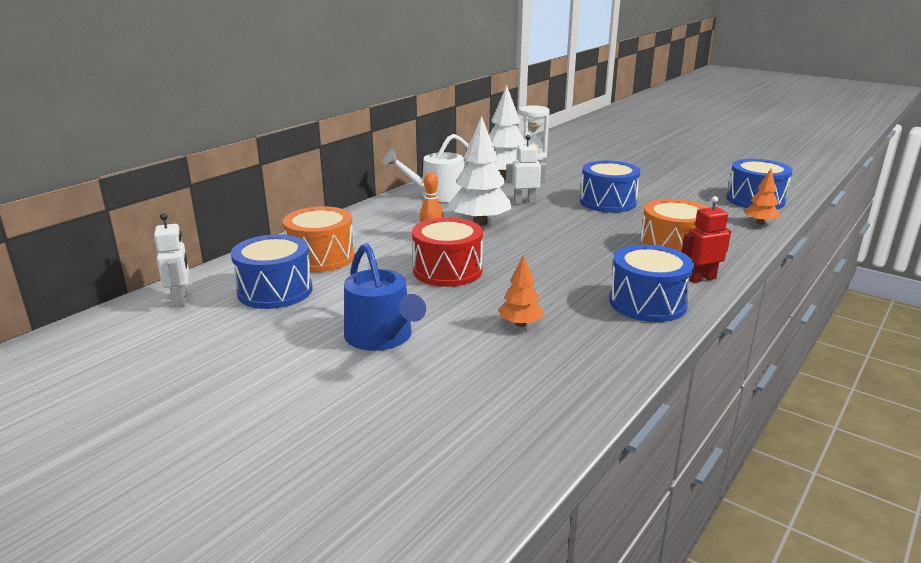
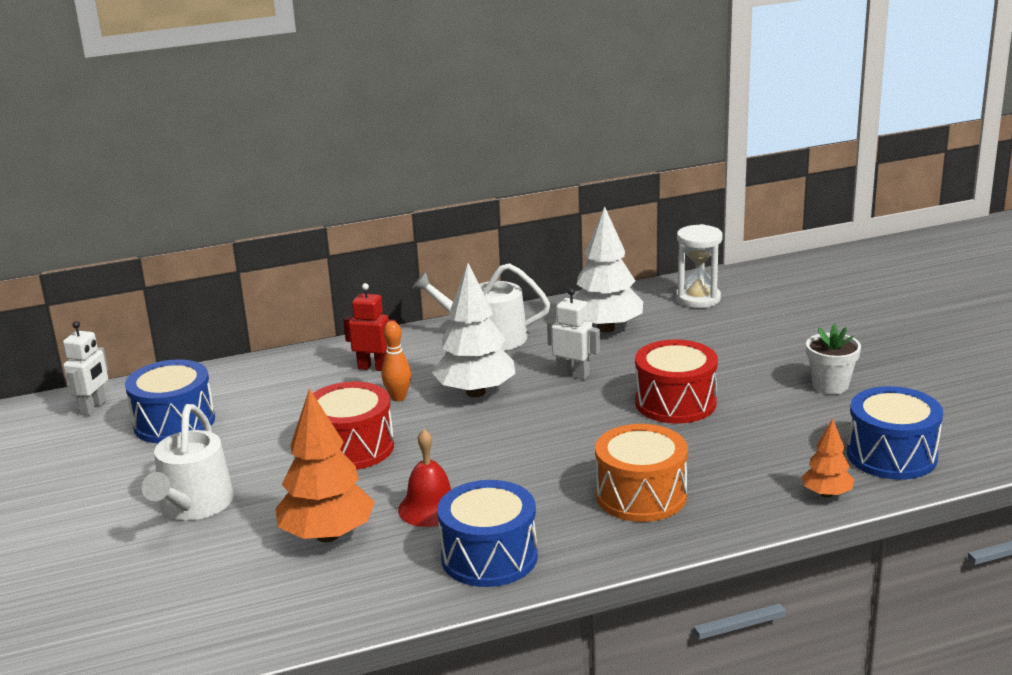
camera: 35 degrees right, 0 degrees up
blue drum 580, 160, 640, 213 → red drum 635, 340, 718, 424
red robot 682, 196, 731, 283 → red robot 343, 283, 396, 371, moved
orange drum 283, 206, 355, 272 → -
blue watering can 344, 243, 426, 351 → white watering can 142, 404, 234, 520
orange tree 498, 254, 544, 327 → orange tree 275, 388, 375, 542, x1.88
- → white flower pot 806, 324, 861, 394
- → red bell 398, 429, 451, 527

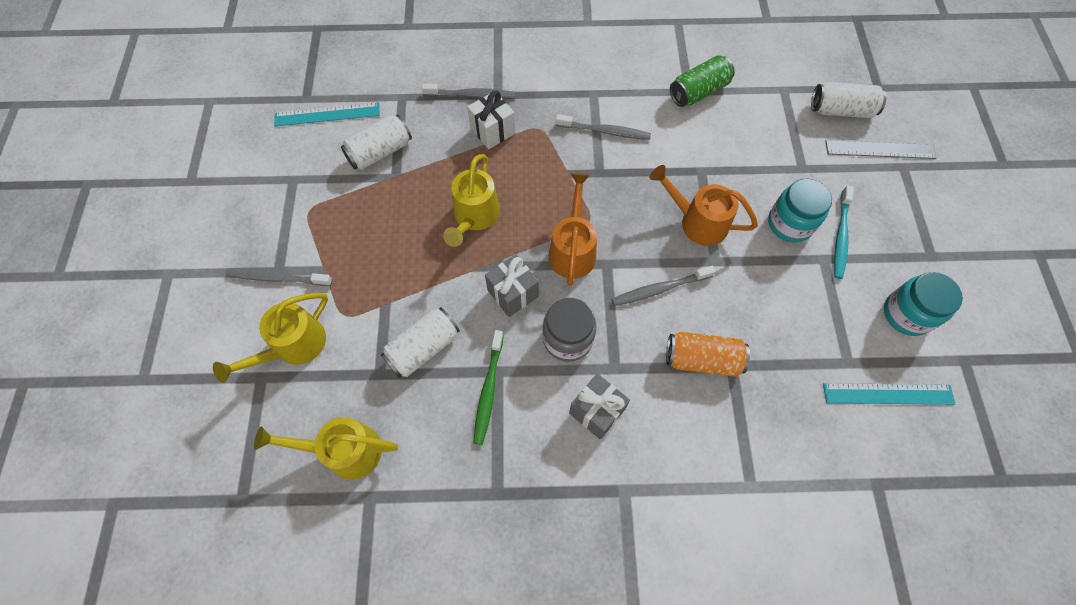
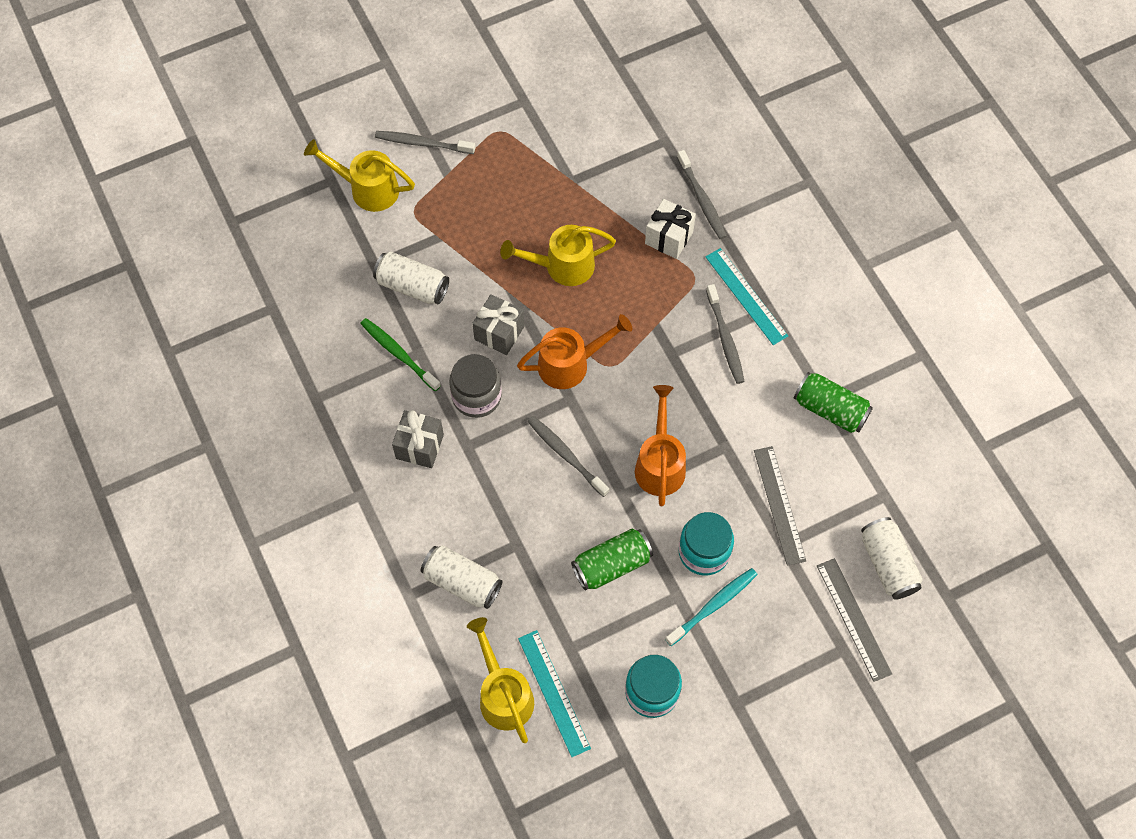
camera: 65 degrees right, 0 degrees up
turquoise ruler 274, 102, 380, 126 → turquoise ruler 706, 248, 788, 345, moved
white can 341, 115, 412, 170 → white can 421, 545, 502, 609, moved
turquoise toothbrush 834, 186, 854, 279 → turquoise toothbrush 665, 568, 757, 646, 150 degrees clockwise
grey toothbrush 226, 268, 332, 286 → grey toothbrush 375, 131, 475, 154, 60 degrees counterclockwise
green toothbrush 474, 330, 504, 445 → green toothbrush 360, 318, 441, 391, 60 degrees clockwise
orange can 666, 332, 750, 377 → -
yellow watering can 254, 417, 398, 480 → yellow watering can 467, 617, 534, 743, moved
- → grey ruler 754, 446, 806, 566
- → green can 571, 529, 653, 591

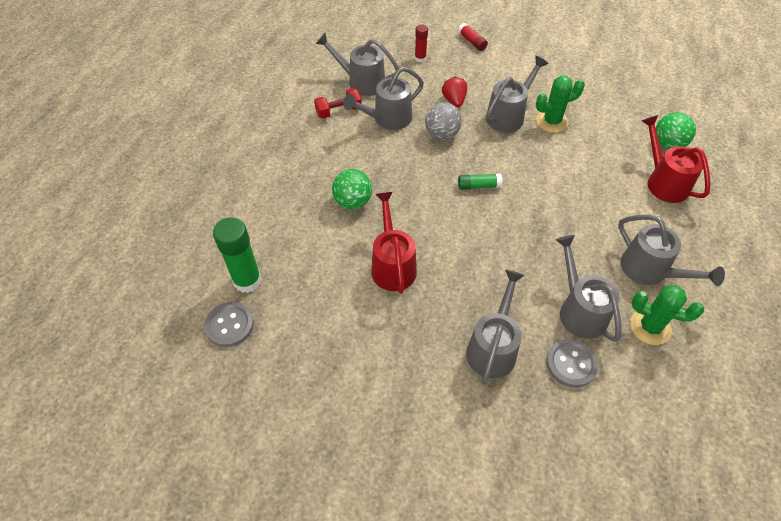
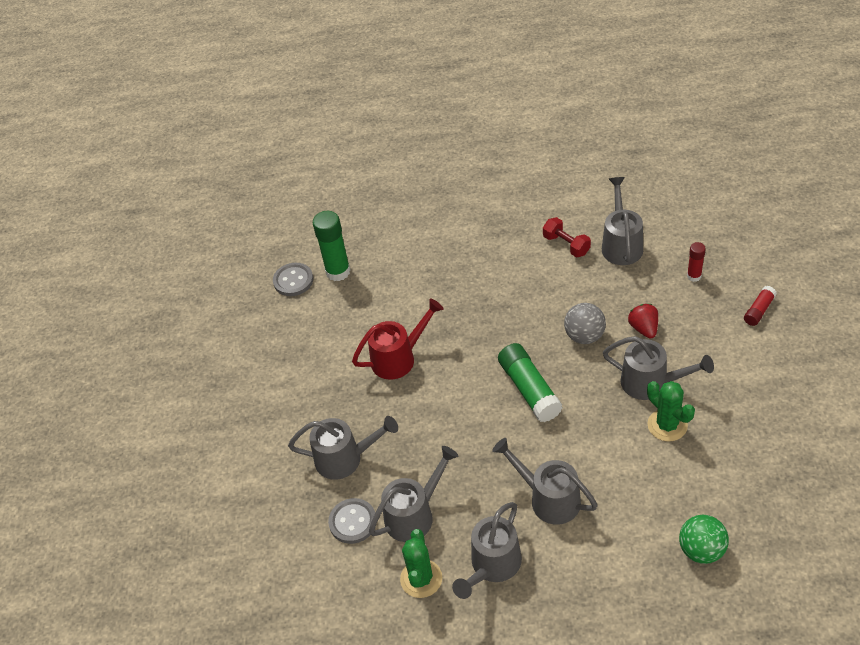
camera: 75 degrees right, 5 degrees down
grey watering can 343, 67, 424, 130 → grey watering can 492, 438, 598, 525, moved
red strawberry 442, 77, 467, 107 → red strawberry 628, 304, 658, 339, 75 degrees counterclockwise
red watering can 641, 115, 711, 203 → -
green ball 332, 169, 372, 209 → -
green glue stick 458, 173, 502, 190 → green glue stick 498, 343, 563, 422, x1.83

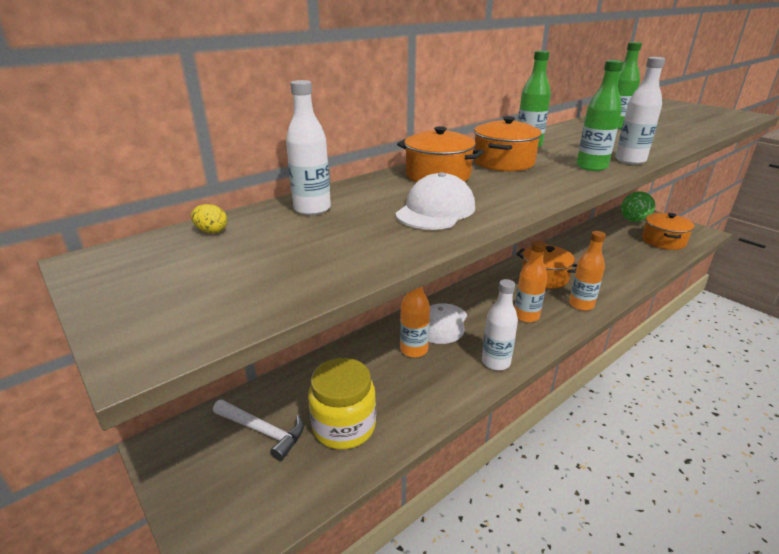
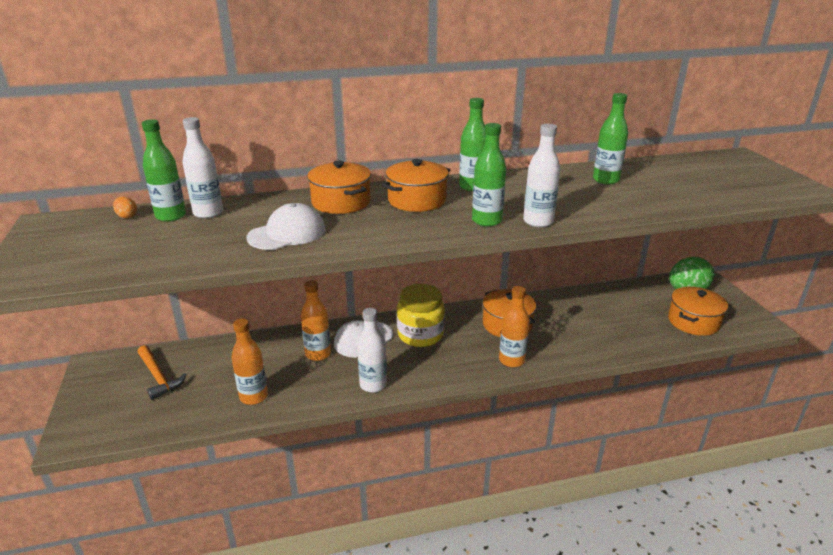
camera: 25 degrees right, 0 degrees up
yellow egg 191, 204, 227, 233 → orange egg 113, 196, 137, 218
orange bottle 515, 240, 548, 322 → orange bottle 232, 319, 268, 405, moved
yellow jar 308, 358, 376, 450 → yellow jar 397, 284, 445, 347, moved
white hammer 213, 399, 304, 461 → orange hammer 138, 345, 187, 400
- → green bottle 142, 119, 186, 222

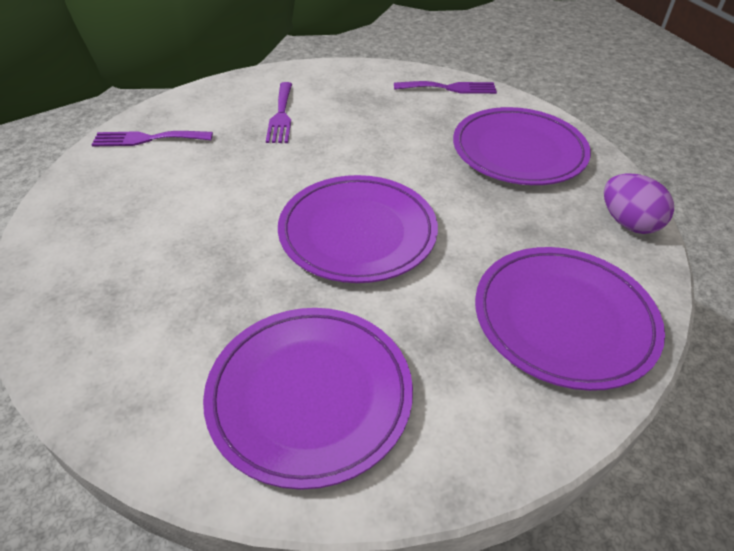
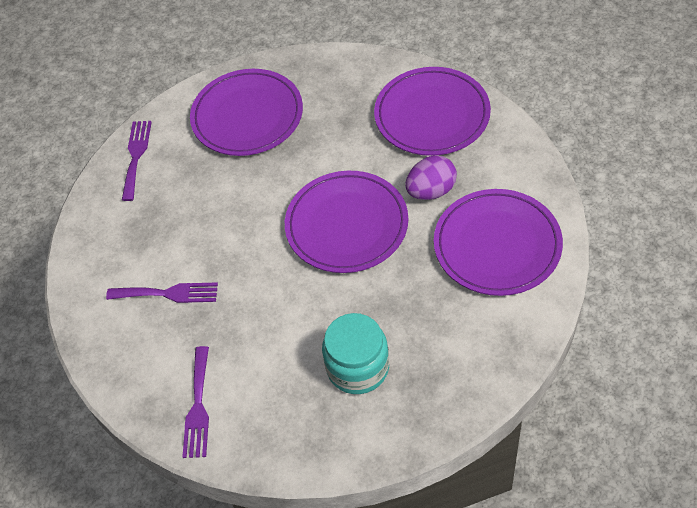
camera: 80 degrees left, 10 degrees up
purple egg 604, 173, 674, 234 → purple egg 405, 155, 457, 200, moved
- → turquoise jar 322, 313, 389, 394

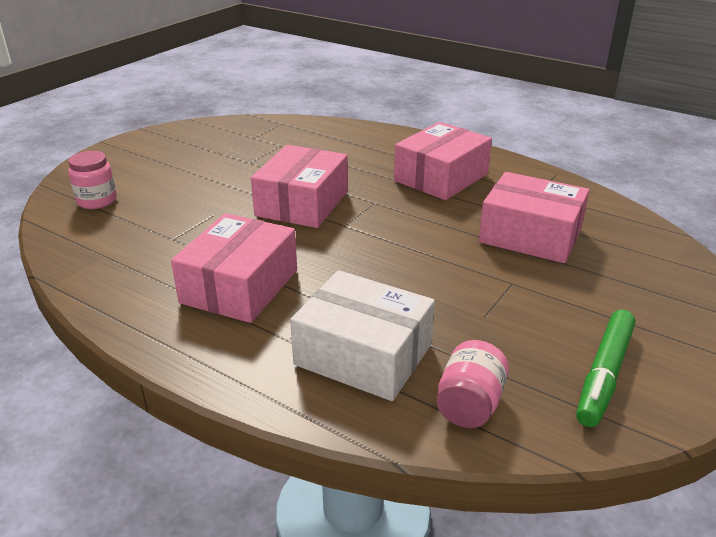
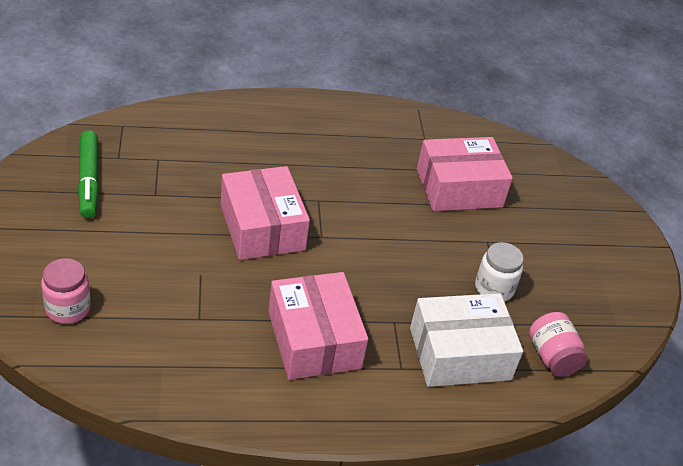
camera: 45 degrees left, 10 degrees up
pink box 394, 122, 492, 200 → -
green marker 576, 309, 635, 427 → green marker 78, 130, 99, 218, moved
- → white jar 475, 242, 524, 301

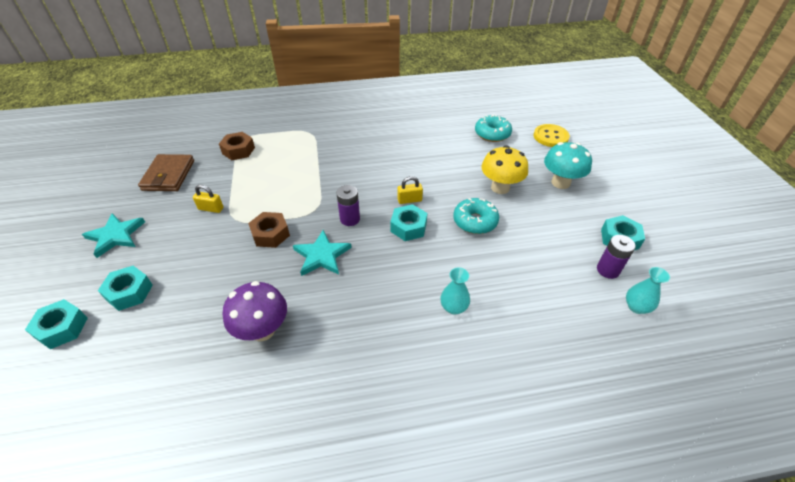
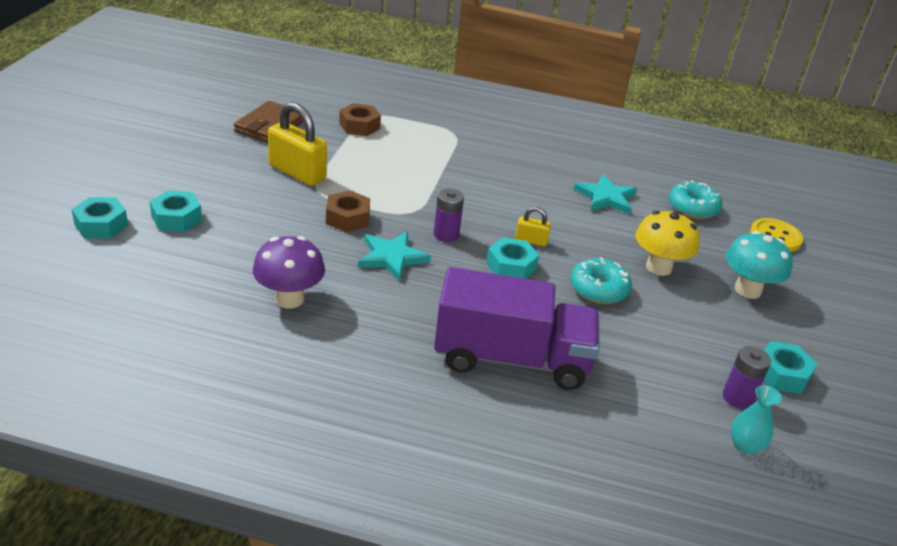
camera: 20 degrees right, 10 degrees down
yellow padlock 193, 185, 224, 213 → yellow padlock 268, 102, 327, 186, x2.01
turquoise star 82, 213, 145, 258 → turquoise star 574, 174, 637, 214, moved
turquoise vase 440, 267, 470, 314 → purple truck 434, 267, 600, 390

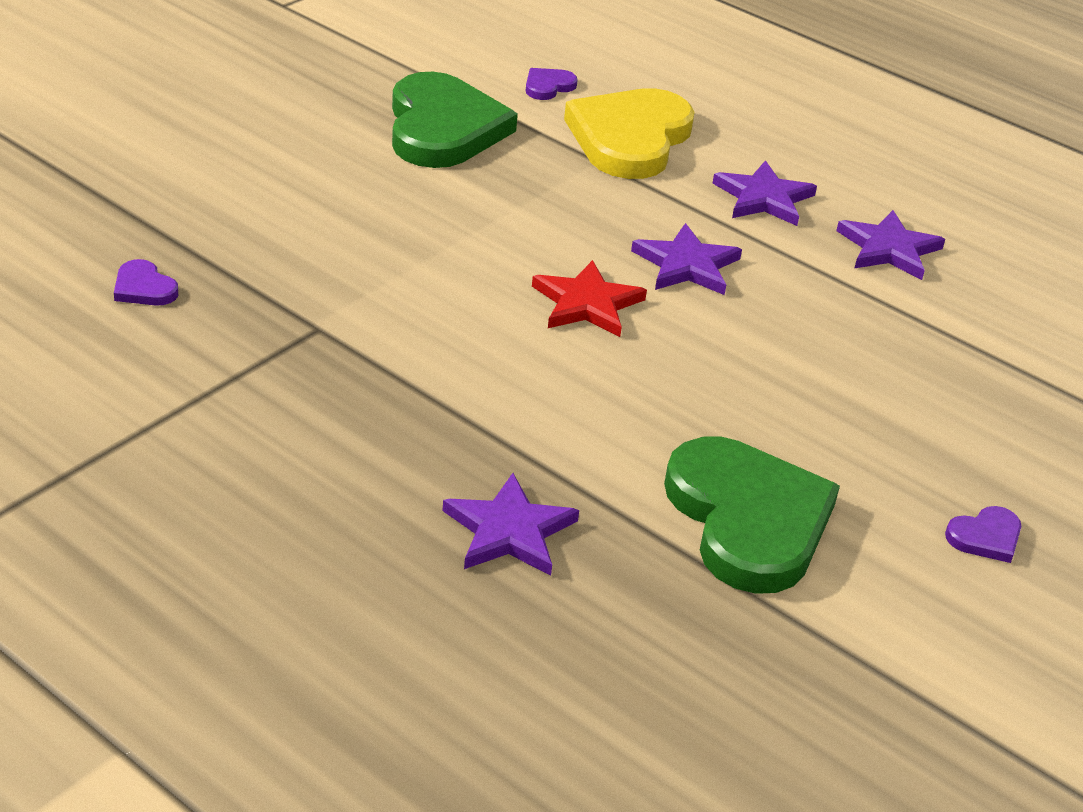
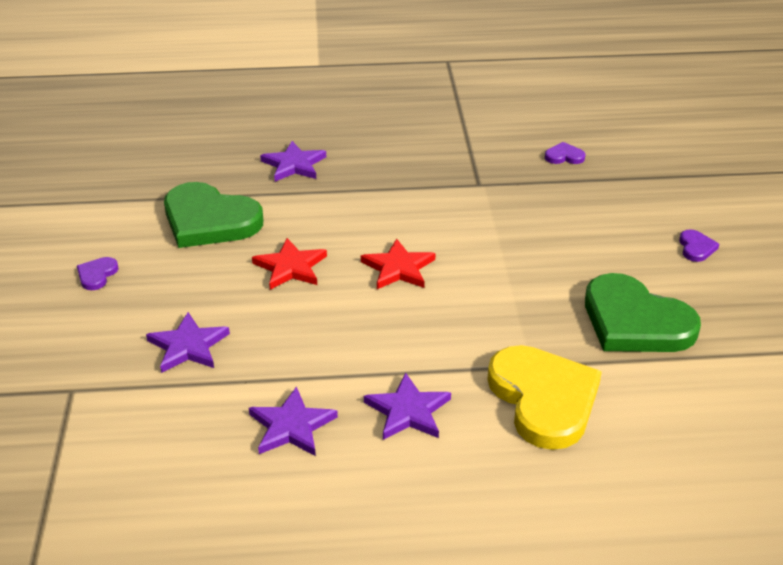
camera: 140 degrees right, 0 degrees up
purple heart 526, 68, 578, 100 → purple heart 679, 229, 719, 262, moved
purple star 631, 223, 742, 295 → purple star 146, 312, 230, 373, moved
- → red star 252, 238, 327, 290

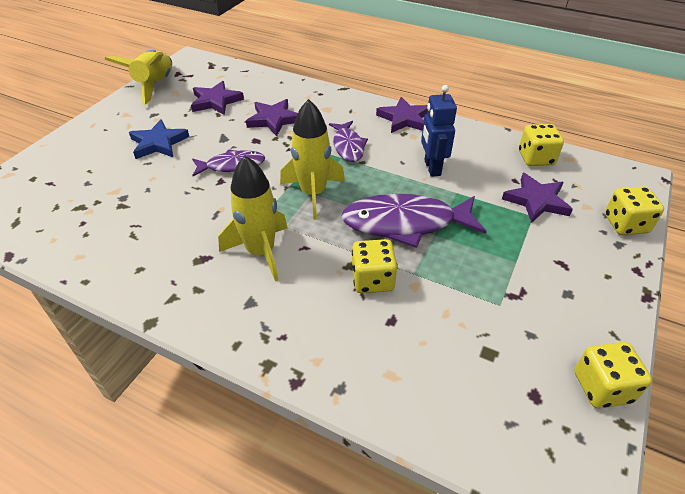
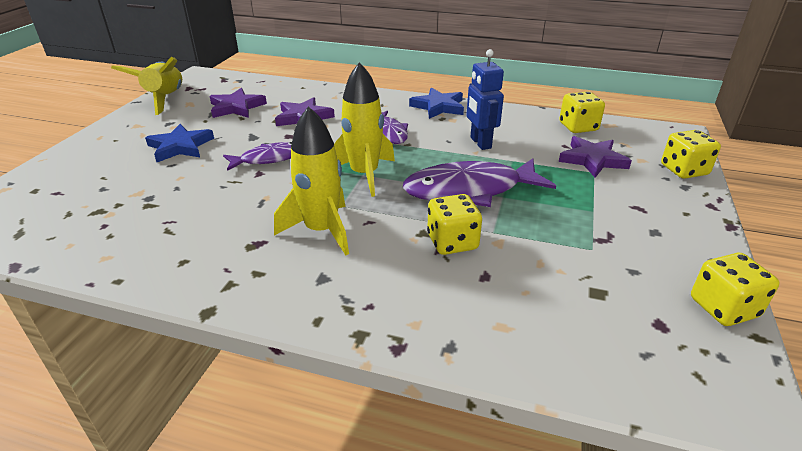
camera: 10 degrees left, 10 degrees down
purple star 376, 97, 428, 133 → blue star 409, 88, 464, 119

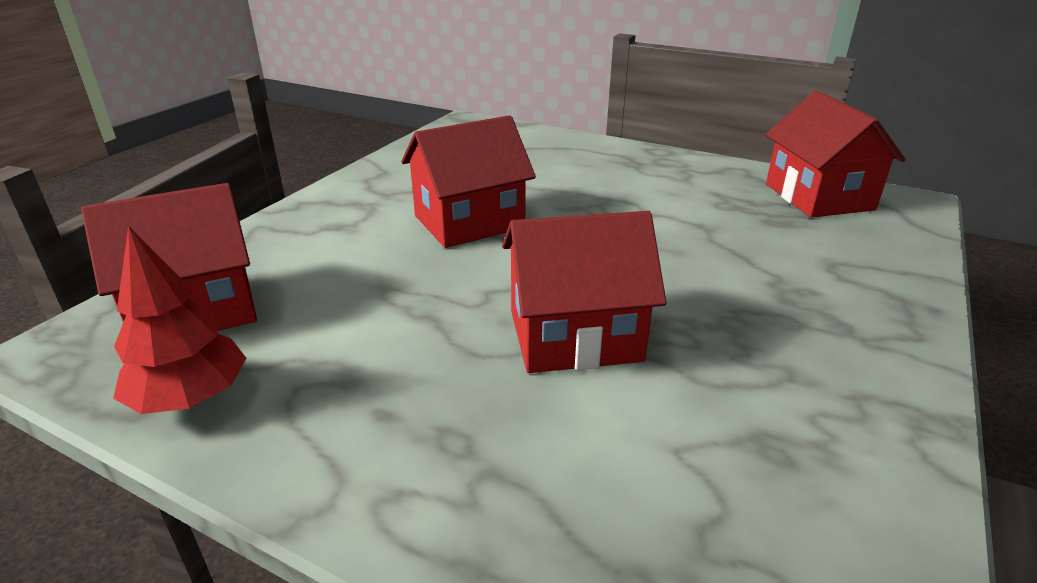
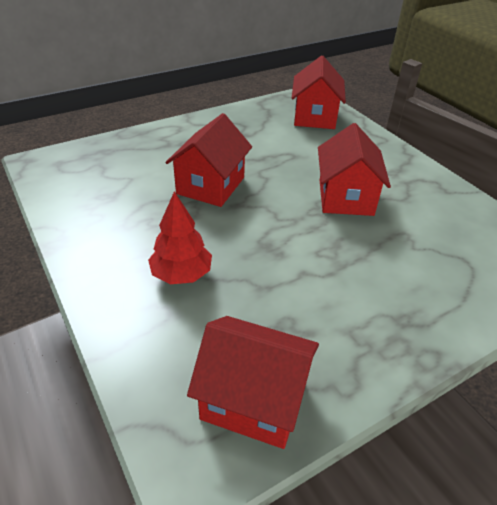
camera: 120 degrees right, 10 degrees up
red tree 113, 226, 246, 414 → red tree 148, 191, 212, 284, moved

